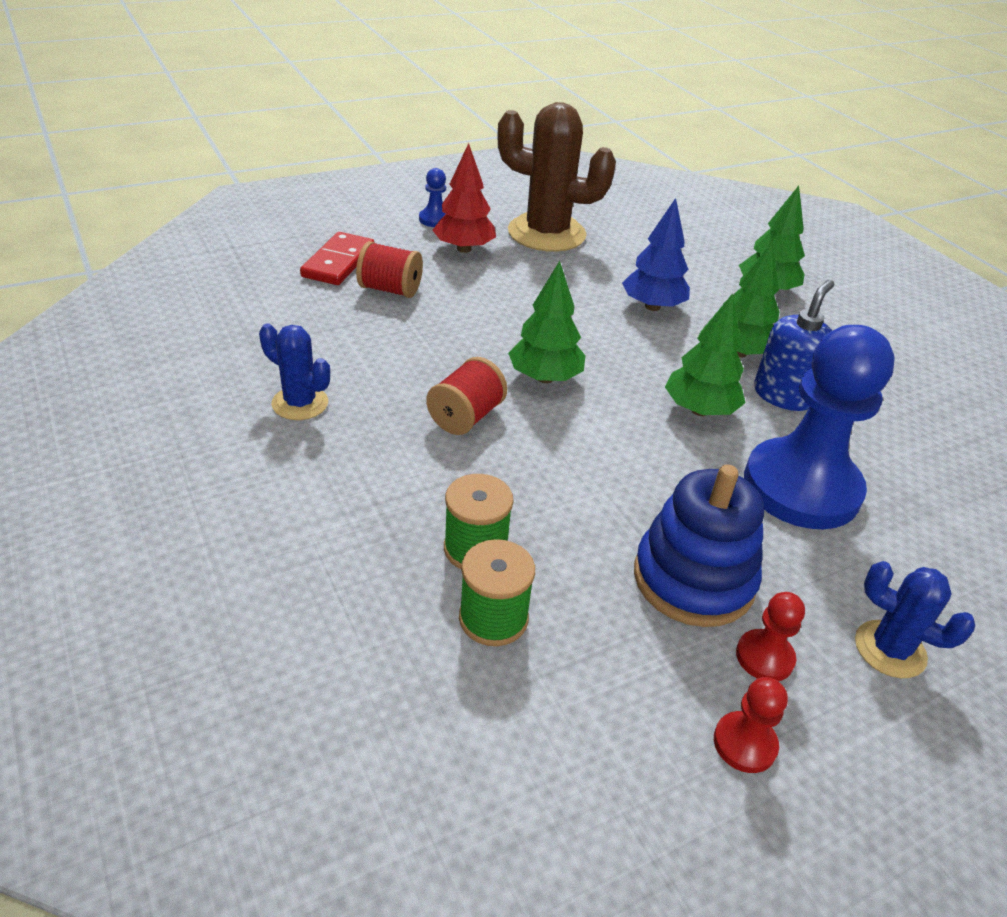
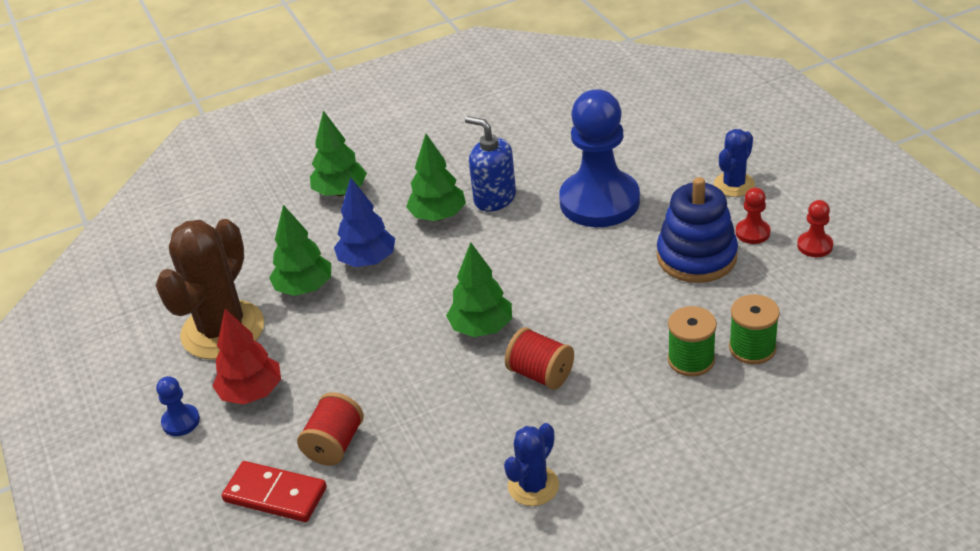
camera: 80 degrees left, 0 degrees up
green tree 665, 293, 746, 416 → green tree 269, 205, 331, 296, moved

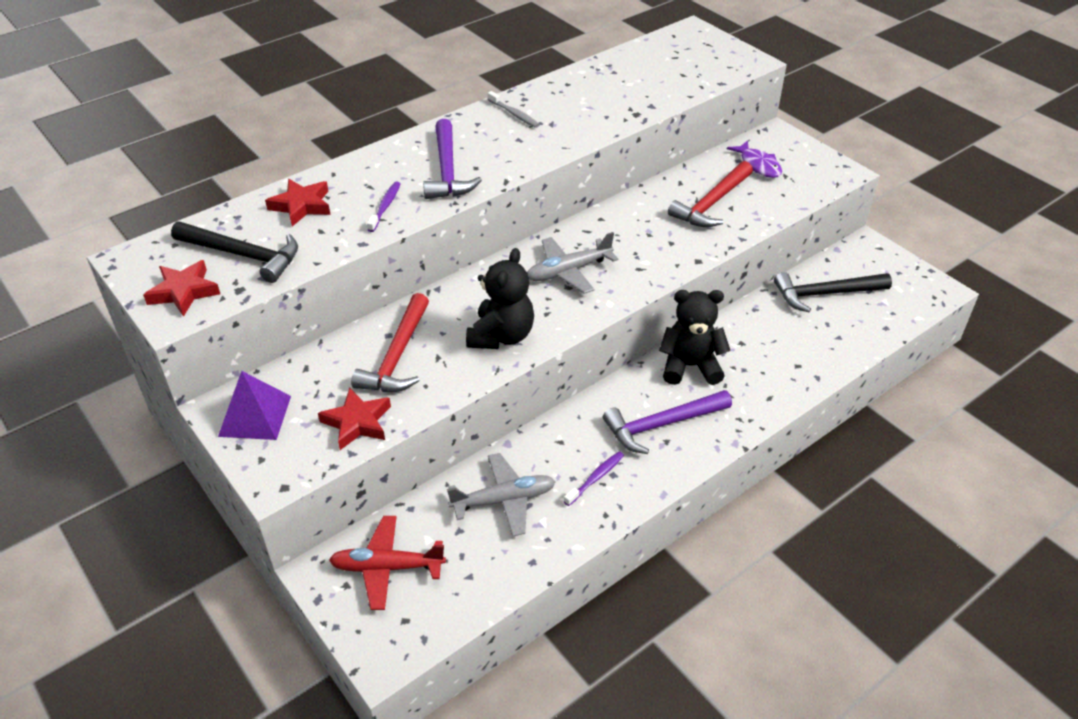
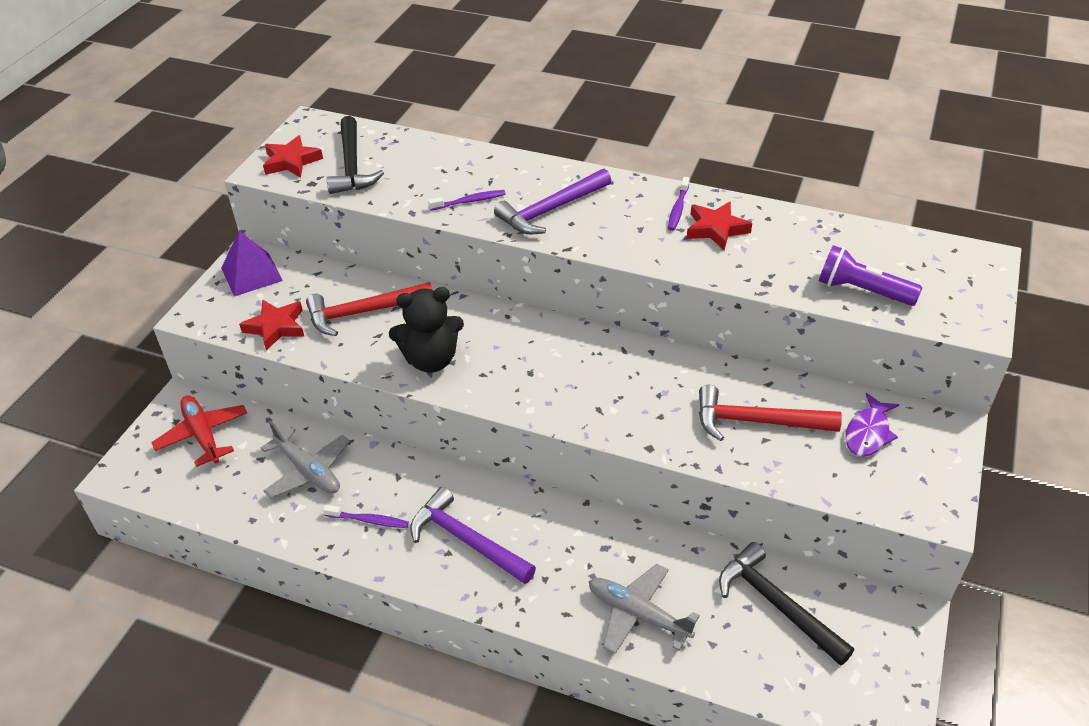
camera: 60 degrees right, 0 degrees up
grey toothbrush 488, 91, 540, 128 → purple toothbrush 668, 177, 690, 231
red star 265, 179, 331, 226 → red star 687, 201, 752, 250, moved
grey plane 527, 232, 618, 294 → grey plane 589, 564, 700, 654, moved
black teddy bear 659, 290, 731, 385 → -
- → purple flashlight 819, 245, 922, 306

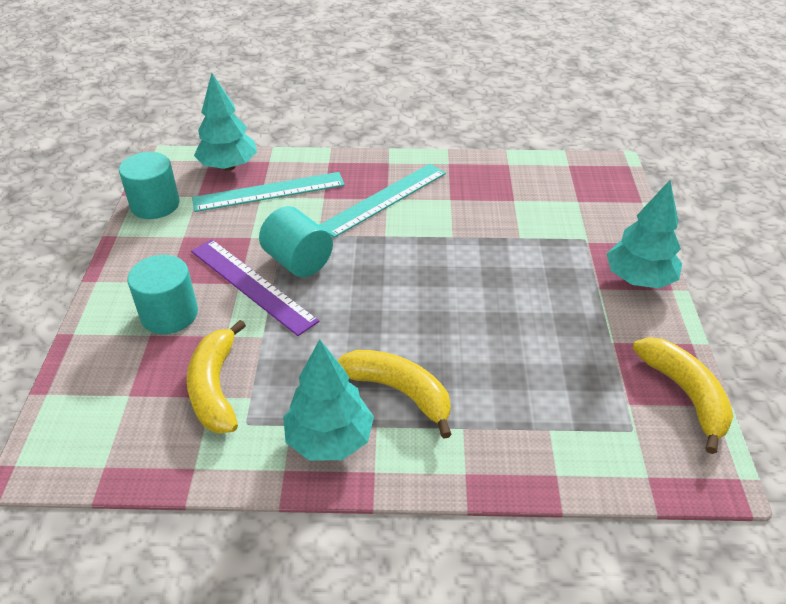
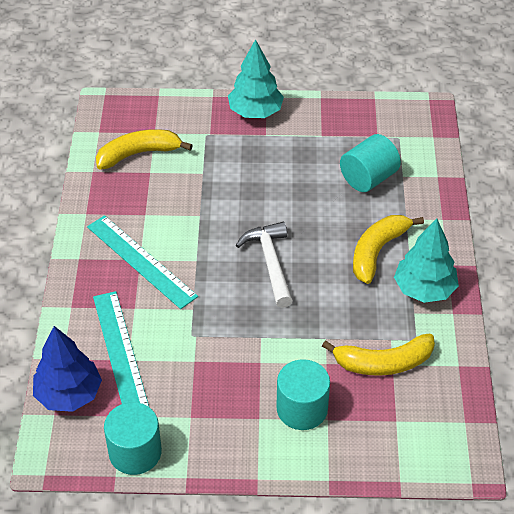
camera: 90 degrees left, 5 degrees up
turquoise tree 194, 73, 257, 171 → blue tree 33, 326, 102, 412
turquoise cylinder 259, 206, 333, 277 → turquoise cylinder 340, 134, 401, 192, moved
purple ruler 191, 239, 319, 336 → -
yellow banana 632, 337, 733, 454 → yellow banana 96, 129, 193, 170, moved
- → white hammer 236, 222, 293, 308

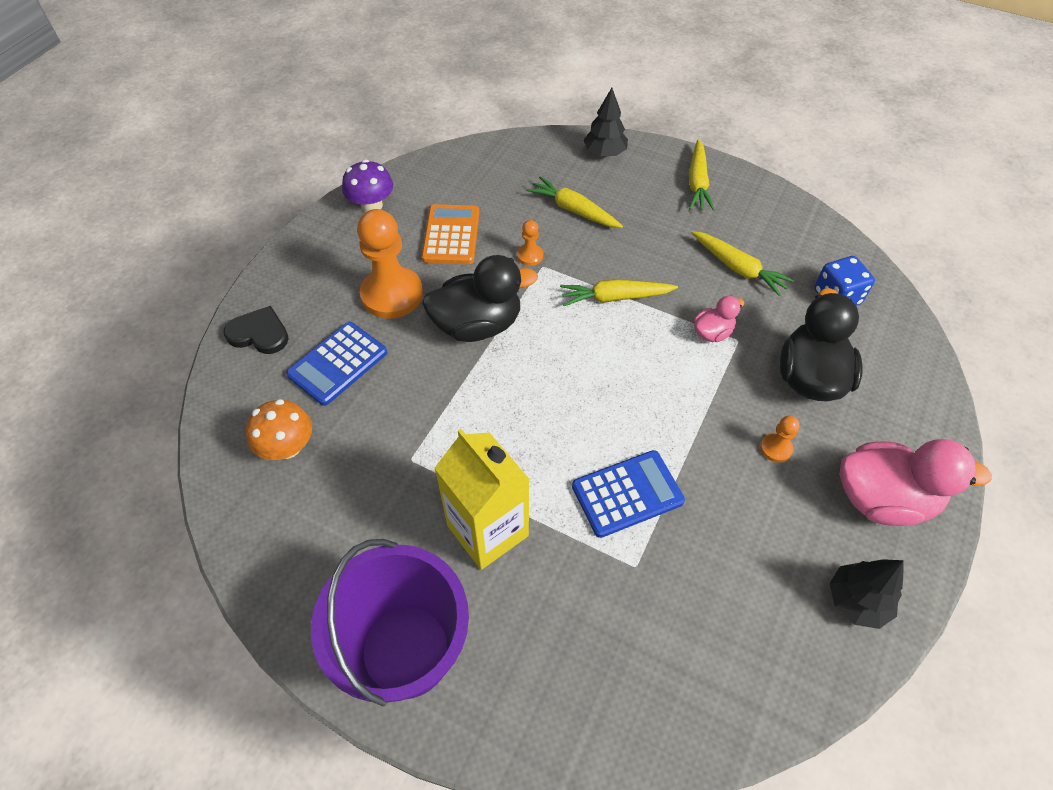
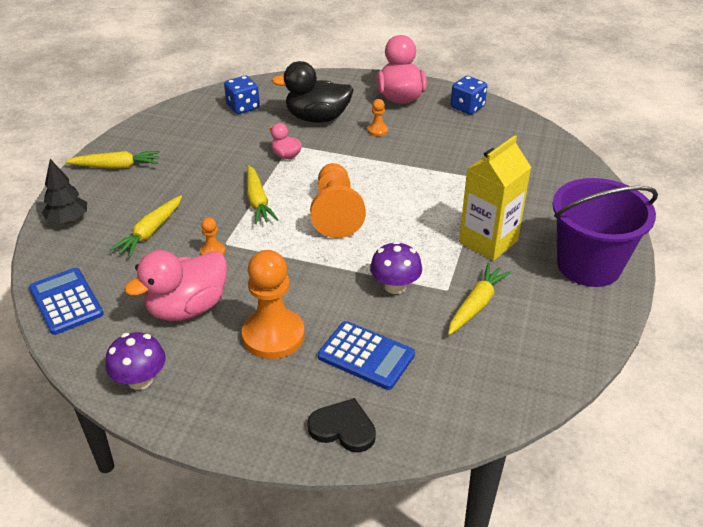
camera: 100 degrees left, 15 degrees down
orange calculator 421, 204, 479, 264 → pink duck 124, 250, 227, 321
yellow carrot 691, 231, 794, 296 → yellow carrot 448, 263, 511, 335, moved
black duck 422, 255, 538, 342 → -
black heart 223, 306, 289, 354 → black heart 307, 398, 376, 453, 105 degrees clockwise
orange mushroom 246, 399, 312, 460 → -
blue calculator 572, 450, 685, 538 → blue calculator 29, 268, 104, 335, moved
black tree 829, 559, 904, 629 → blue dice 451, 76, 487, 115
- → orange pawn 310, 163, 366, 238
- → purple mushroom 370, 241, 422, 294

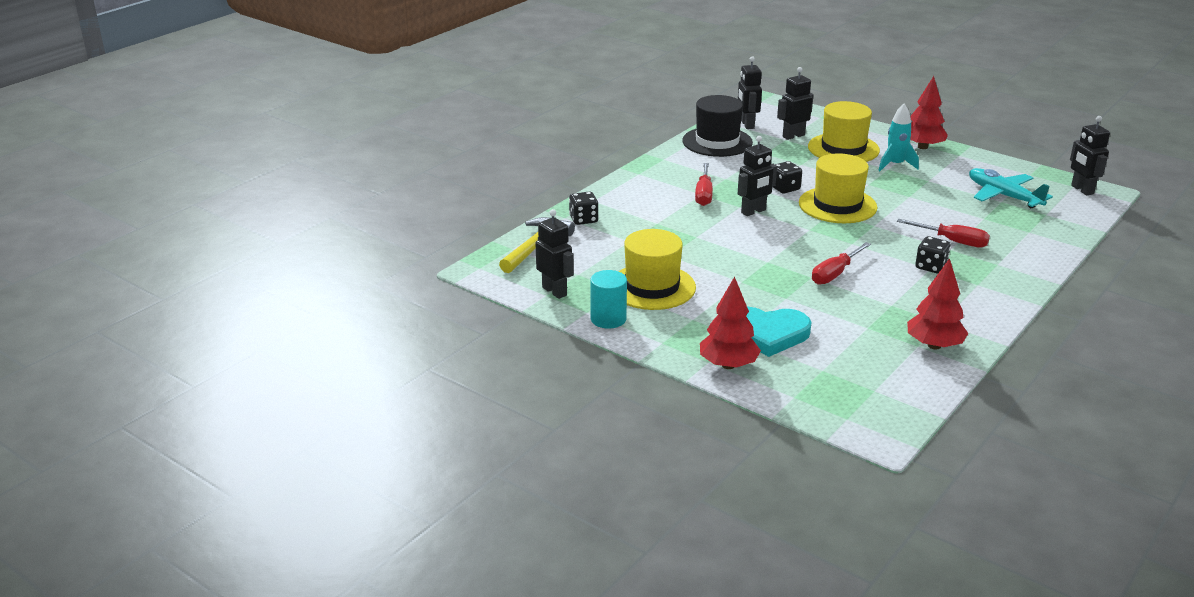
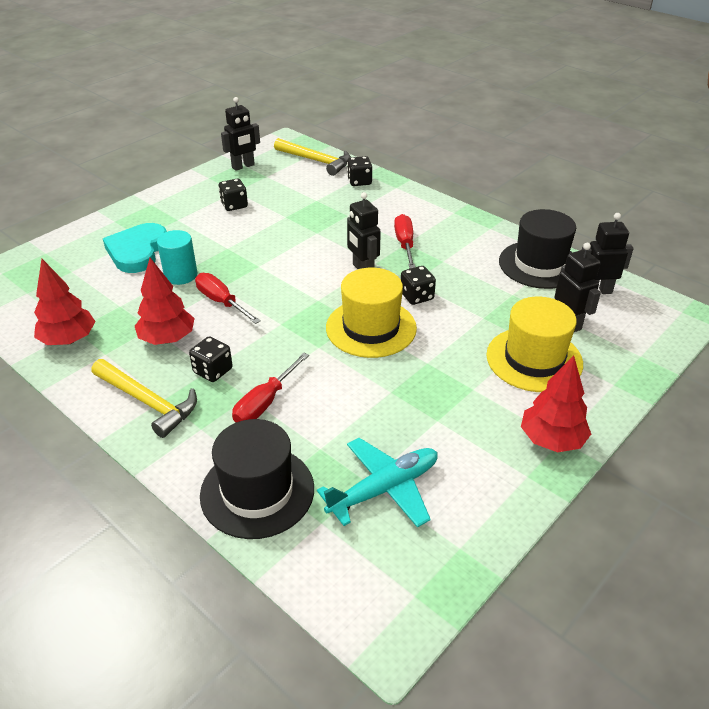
camera: 95 degrees right, 10 degrees up
turquoise rocket 878, 103, 919, 171 → -
black robot 1070, 116, 1110, 195 → -
red screwdriver 695, 163, 713, 206 → red screwdriver 394, 214, 415, 269, 75 degrees clockwise
yellow hat 619, 229, 696, 310 → black dice 219, 179, 248, 211
turquoise cylinder 590, 270, 627, 329 → turquoise cylinder 157, 230, 197, 285, moved
red tree 700, 277, 761, 369 → red tree 135, 258, 195, 345, moved
- → yellow hammer 91, 359, 197, 438
- → black hat 200, 419, 314, 539

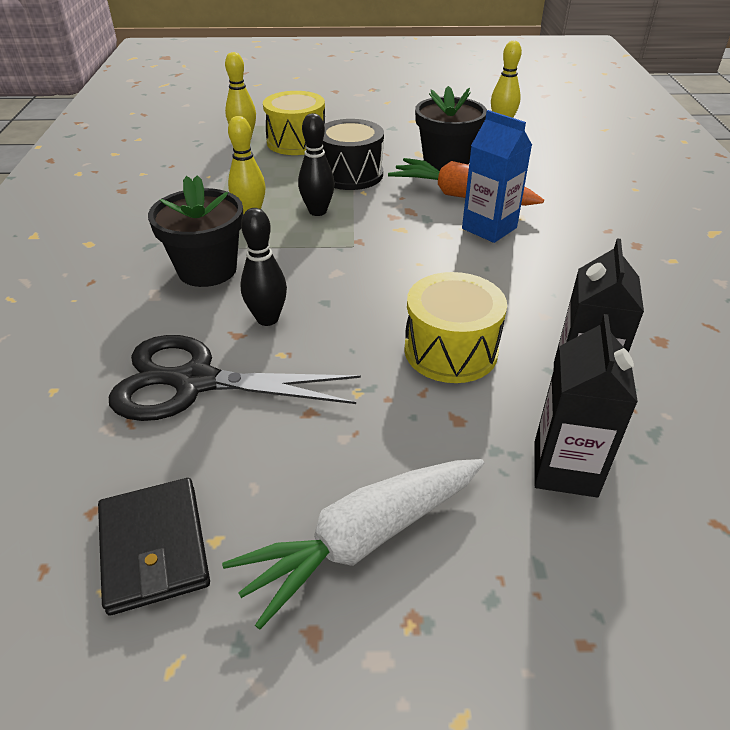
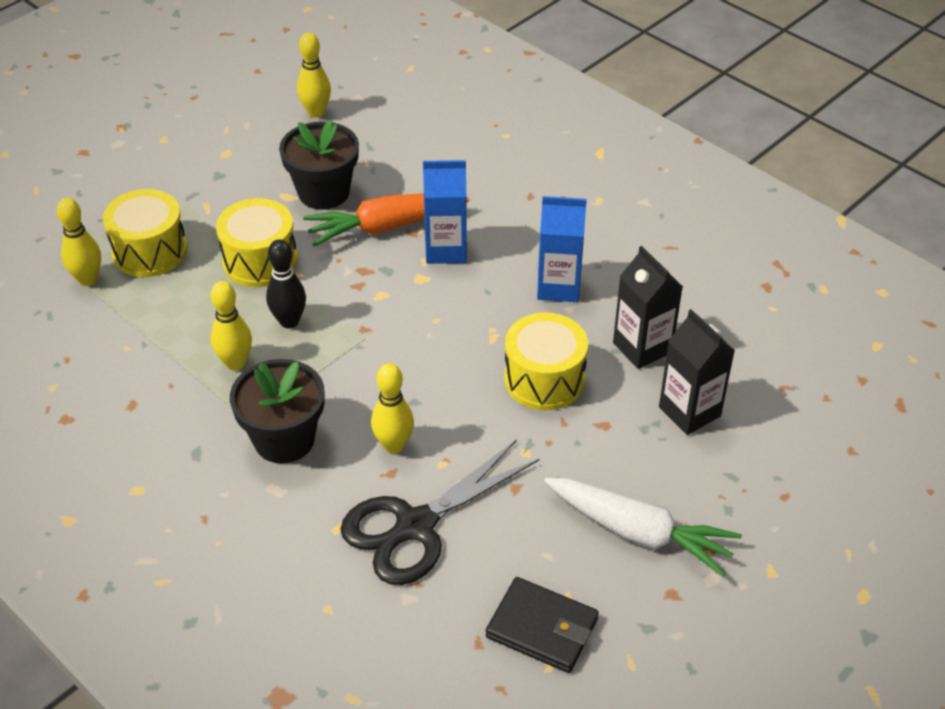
camera: 45 degrees left, 5 degrees up
black drum 322, 119, 384, 190 → yellow drum 216, 198, 298, 287
black bowling pin 240, 208, 287, 326 → yellow bowling pin 371, 363, 414, 453
white carrot 222, 459, 484, 630 → white carrot 544, 478, 742, 577, 75 degrees counterclockwise
- → blue carton 537, 196, 587, 302

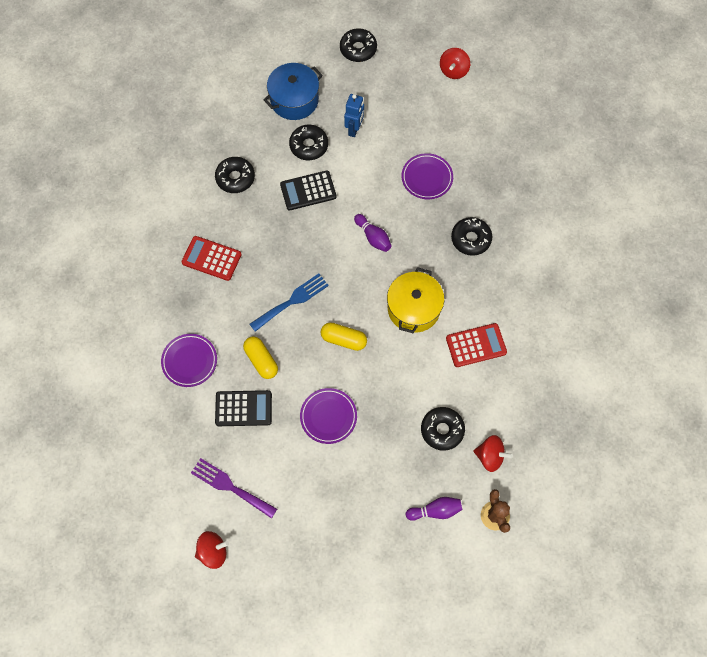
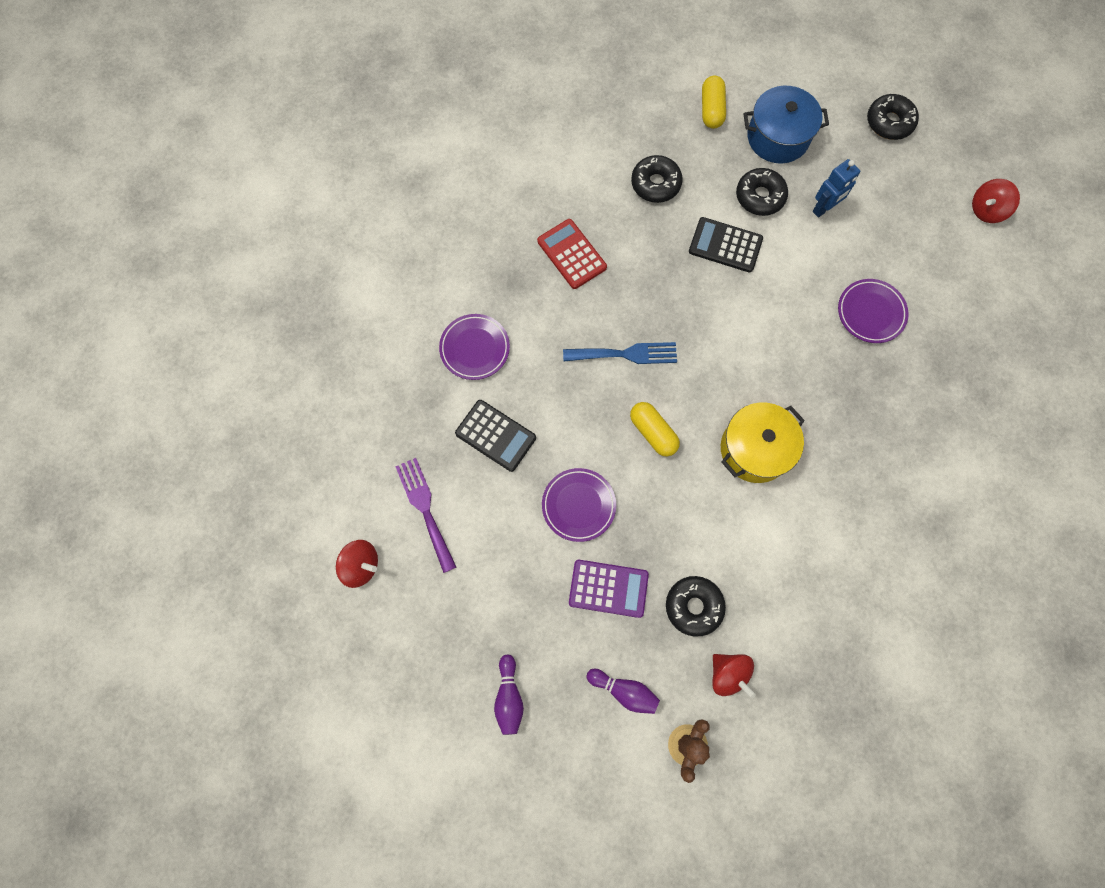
camera: 35 degrees right, 5 degrees up
purple bowling pin 354, 214, 392, 252 → purple bowling pin 494, 654, 524, 735, moved
black donut 451, 217, 492, 256 → -
red calculator 446, 323, 507, 367 → -
yellow capsule 243, 336, 278, 379 → yellow capsule 702, 75, 726, 129, moved
- → purple calculator 569, 560, 649, 618

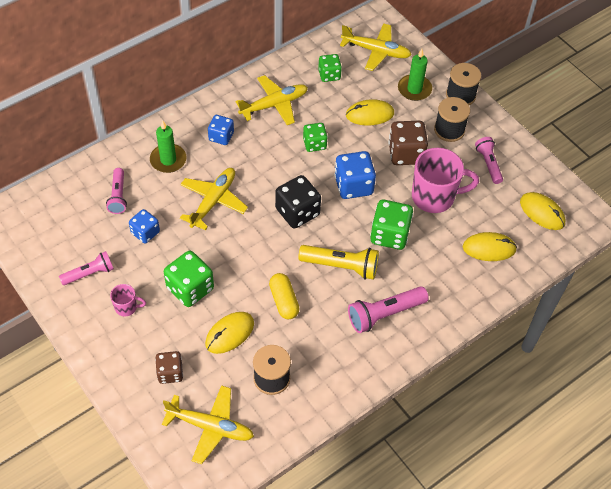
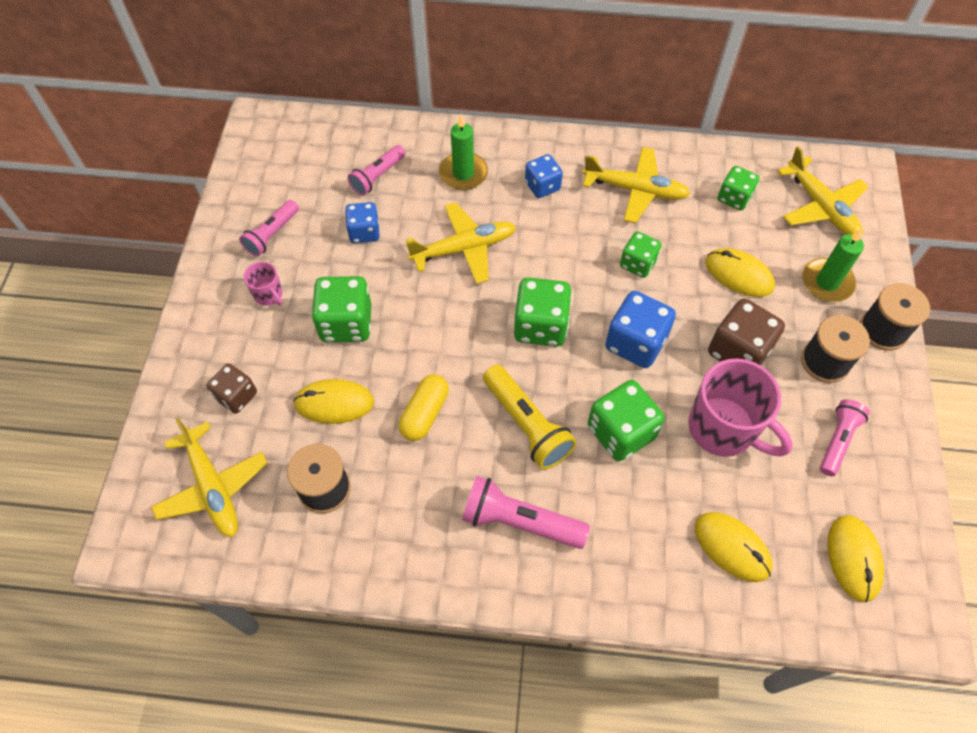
camera: 45 degrees right, 5 degrees up
black dice 275, 175, 321, 228 → green dice 514, 278, 572, 347
pink flashlight 59, 251, 114, 285 → pink flashlight 239, 200, 299, 257, 105 degrees clockwise

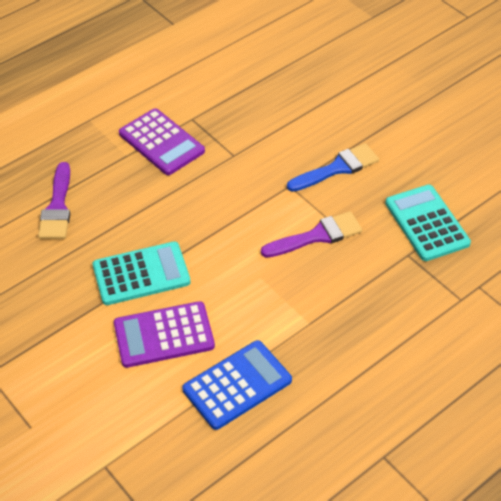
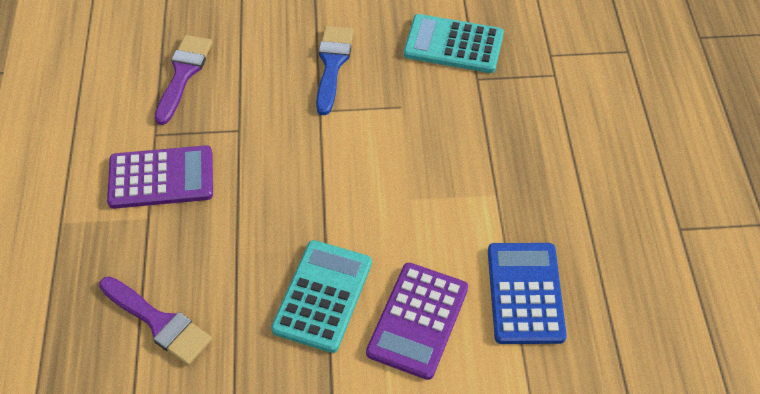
camera: 55 degrees left, 5 degrees up
purple brush 261, 211, 362, 258 → purple brush 154, 35, 212, 125, moved

